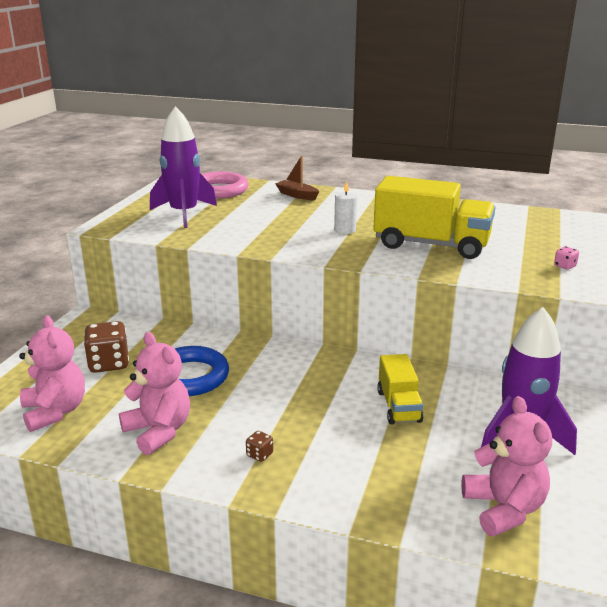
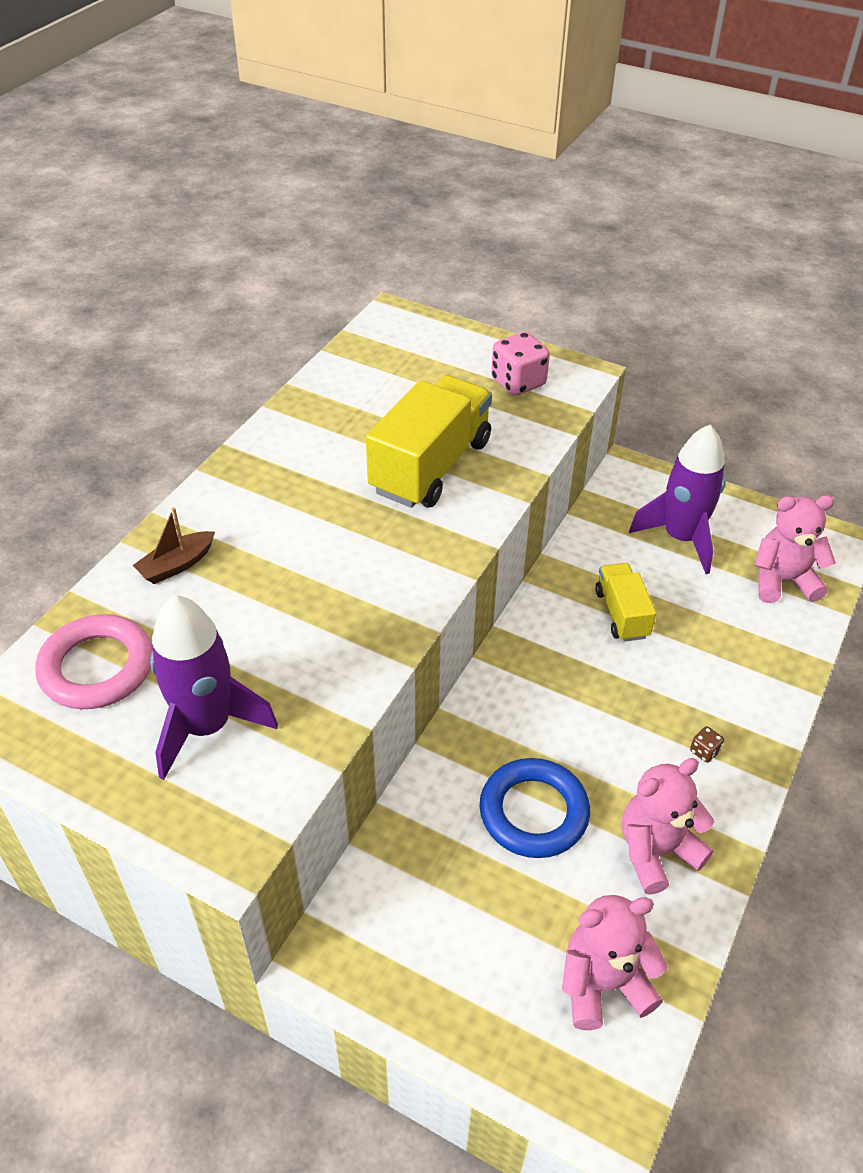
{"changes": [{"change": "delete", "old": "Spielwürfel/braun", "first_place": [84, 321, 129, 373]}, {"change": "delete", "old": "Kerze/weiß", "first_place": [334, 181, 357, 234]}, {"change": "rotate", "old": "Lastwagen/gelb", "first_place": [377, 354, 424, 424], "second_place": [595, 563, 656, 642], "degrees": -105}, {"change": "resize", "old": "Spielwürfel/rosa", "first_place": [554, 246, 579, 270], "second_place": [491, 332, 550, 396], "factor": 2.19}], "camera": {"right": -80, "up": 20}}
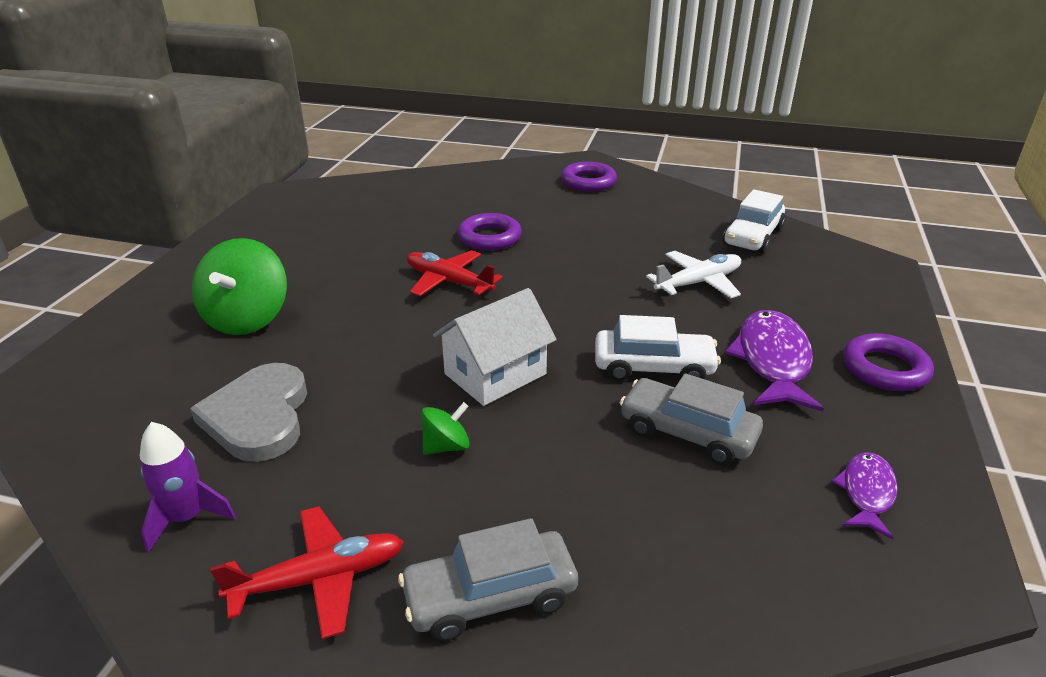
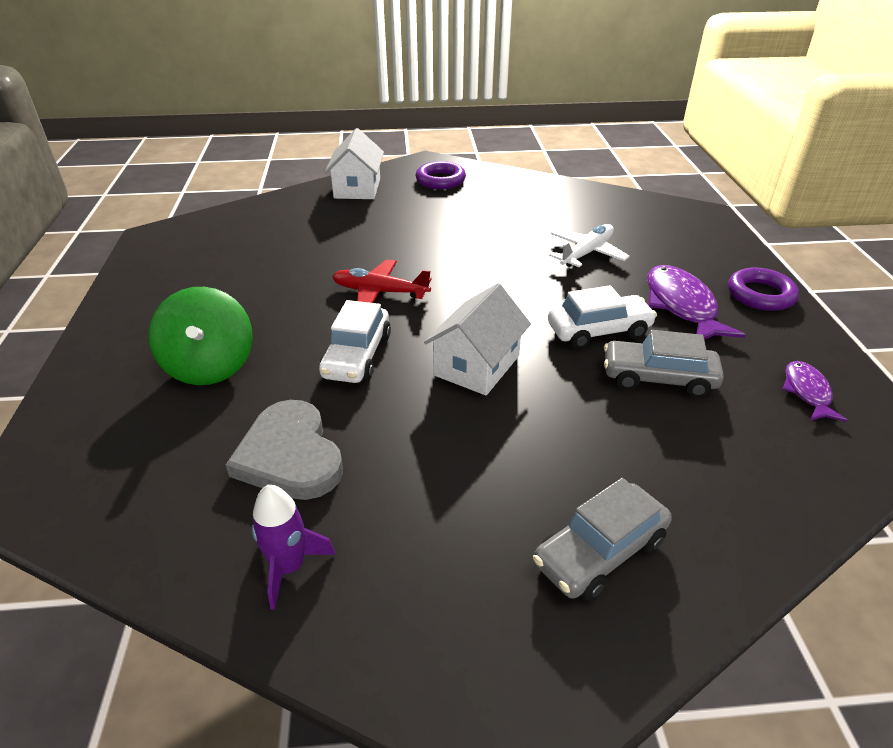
{"changes": [{"change": "delete", "old": "Flugzeug/rot", "first_place": [210, 506, 404, 639]}, {"change": "delete", "old": "Kreisel/grün", "first_place": [421, 402, 470, 455]}, {"change": "delete", "old": "Ring/lila", "first_place": [458, 213, 522, 250]}, {"change": "insert", "new": "Haus/weiß", "second_place": [325, 128, 384, 199]}, {"change": "move", "old": "Auto/weiß", "first_place": [723, 189, 785, 253], "second_place": [319, 300, 391, 383]}], "camera": {"right": -20, "up": 5}}
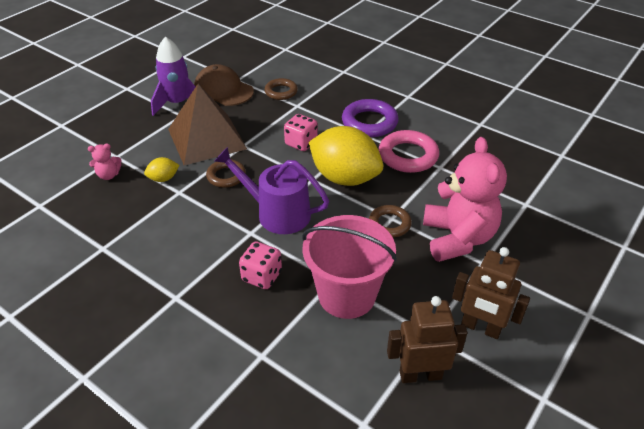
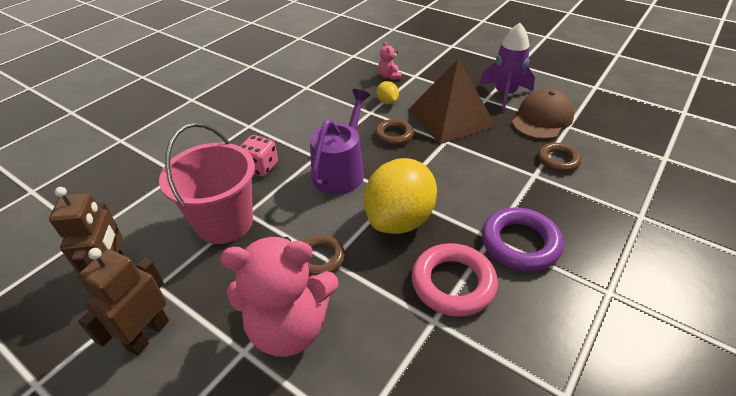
{"changes": [{"change": "delete", "old": "Spielwürfel/rosa", "first_place": [284, 114, 318, 151]}], "camera": {"right": 90, "up": 0}}
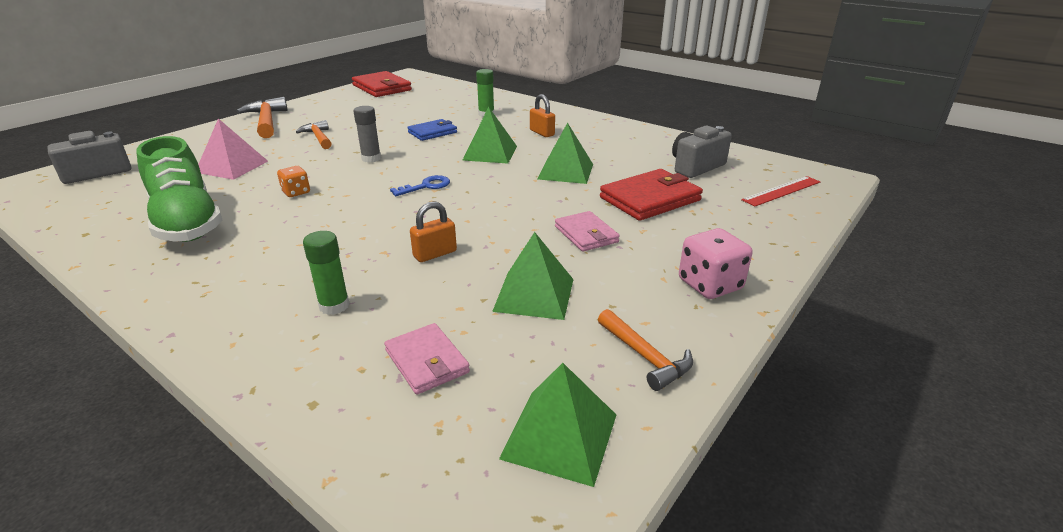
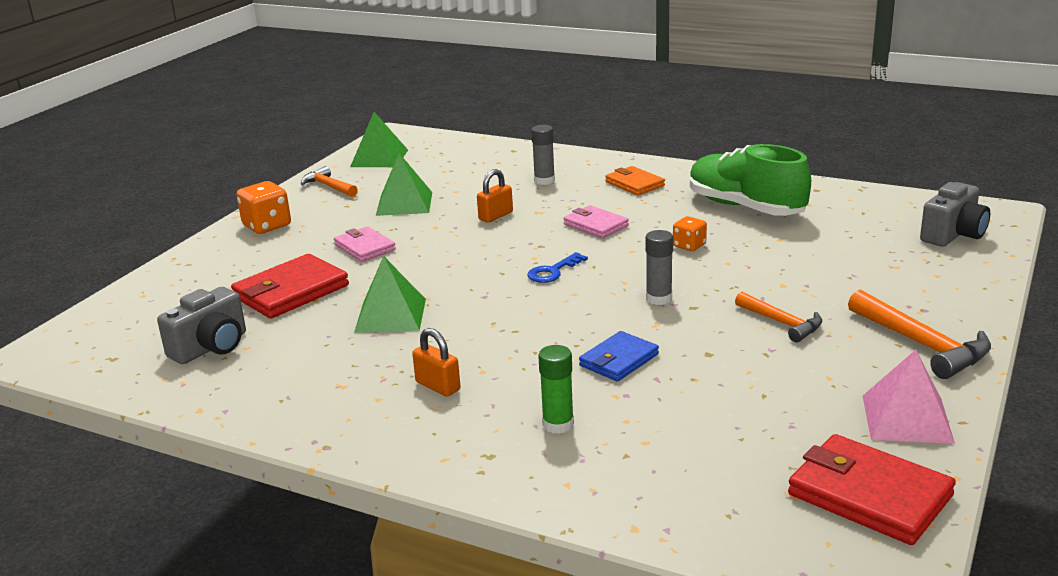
{"changes": [{"change": "delete", "old": "Pyramide/grün", "first_place": [463, 107, 517, 164]}, {"change": "delete", "old": "Lineal/rot", "first_place": [741, 176, 820, 206]}, {"change": "insert", "new": "Geldbörse/orange", "second_place": [605, 166, 665, 195]}, {"change": "move", "old": "Pyramide/rosa", "first_place": [198, 119, 268, 180], "second_place": [863, 350, 955, 444]}, {"change": "move", "old": "Geldbörse/rosa", "first_place": [384, 323, 470, 395], "second_place": [563, 205, 629, 238]}, {"change": "recolor", "old": "Klebestift/grün", "new": "Klebestift/grau", "first_place": [303, 231, 350, 315], "second_place": [531, 125, 555, 185]}, {"change": "recolor", "old": "Spielwürfel/rosa", "new": "Spielwürfel/orange", "first_place": [679, 228, 753, 299], "second_place": [236, 181, 291, 234]}], "camera": {"right": 170, "up": -5}}
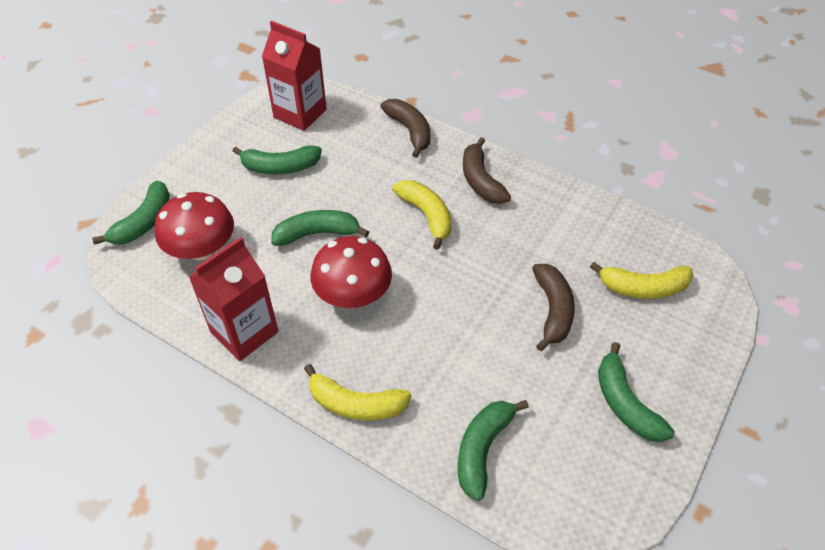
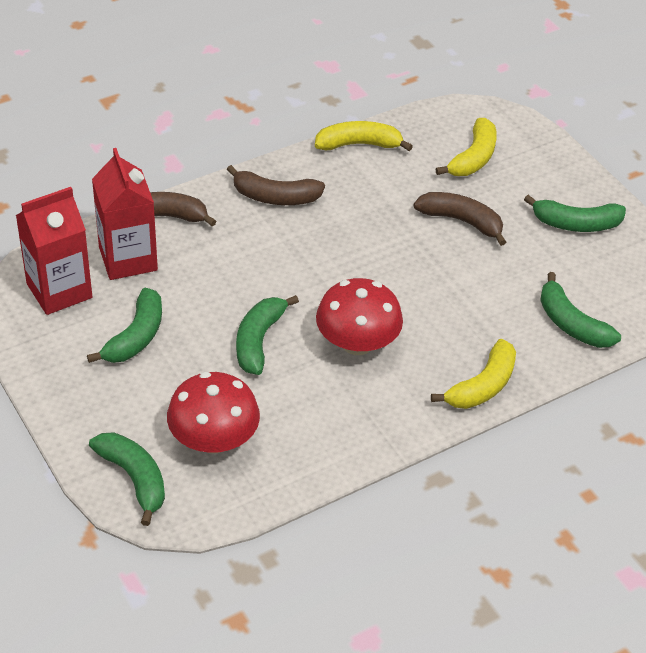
{"changes": [{"change": "move", "old": "Getränkekarton/rot", "first_place": [189, 237, 279, 361], "second_place": [92, 148, 158, 280]}, {"change": "move", "old": "Banane/gelb", "first_place": [392, 180, 452, 250], "second_place": [315, 121, 413, 151]}], "camera": {"right": -65, "up": -5}}
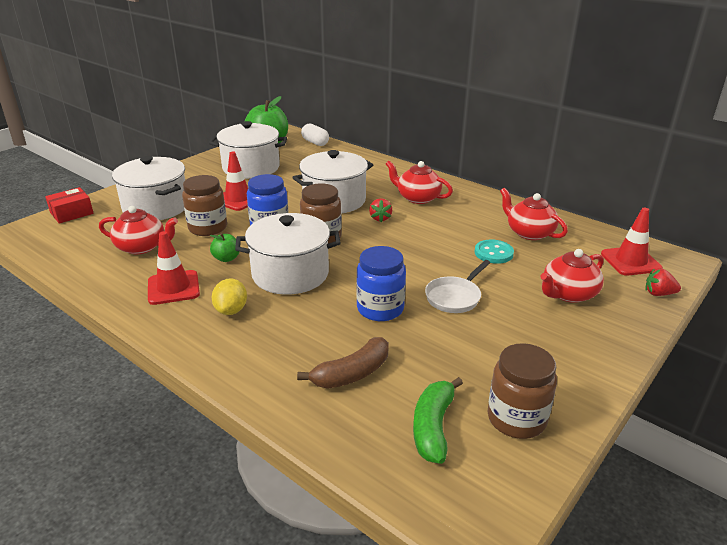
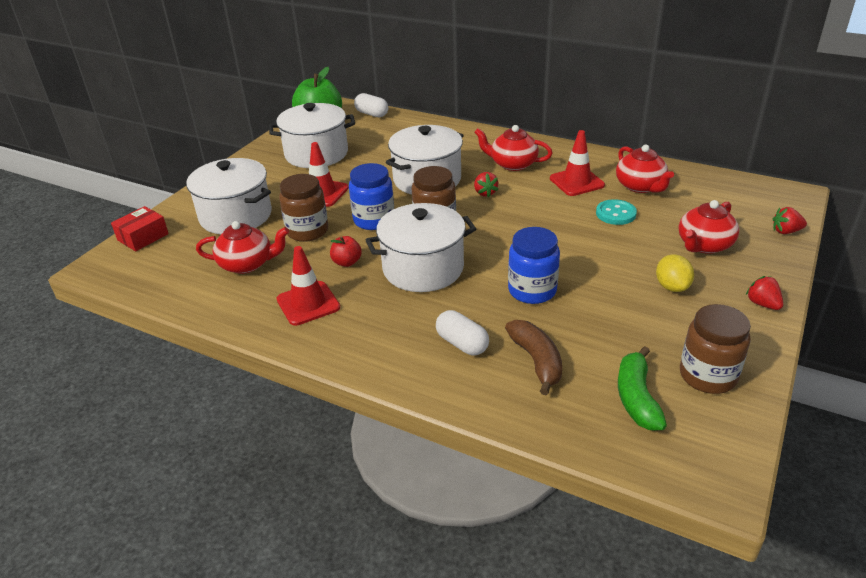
{"changes": [{"change": "delete", "old": "Pfanne/weiß", "first_place": [425, 260, 490, 313]}, {"change": "insert", "new": "Kapsel/weiß", "second_place": [436, 310, 489, 355]}, {"change": "insert", "new": "Erdbeere/rot", "second_place": [746, 276, 783, 310]}, {"change": "move", "old": "Zitrone/gelb", "first_place": [212, 278, 247, 315], "second_place": [656, 255, 694, 292]}, {"change": "move", "old": "Leitkegel/rot", "first_place": [601, 208, 663, 276], "second_place": [550, 130, 605, 196]}, {"change": "recolor", "old": "Apfel/grün", "new": "Apfel/rot", "first_place": [210, 233, 239, 262], "second_place": [330, 236, 362, 267]}, {"change": "rotate", "old": "Banane/braun", "first_place": [297, 337, 389, 389], "second_place": [505, 320, 562, 395], "degrees": -60}, {"change": "rotate", "old": "Teekanne/rot", "first_place": [500, 188, 568, 240], "second_place": [616, 145, 674, 193], "degrees": -150}], "camera": {"right": -10, "up": 5}}
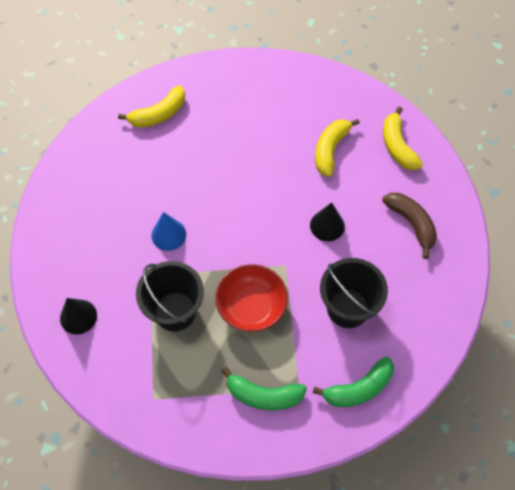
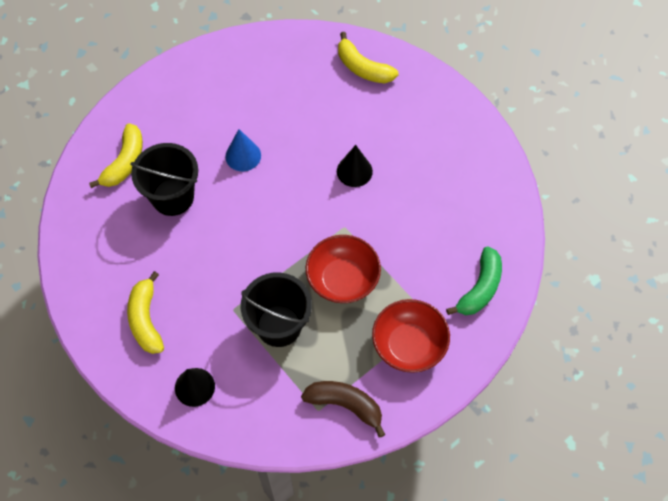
{"changes": [{"change": "move", "old": "Kegel/blau", "first_place": [151, 212, 186, 251], "second_place": [225, 129, 261, 171]}, {"change": "move", "old": "Banane/gelb", "first_place": [315, 119, 360, 177], "second_place": [127, 271, 164, 354]}, {"change": "move", "old": "Eimer/schwarz", "first_place": [320, 258, 388, 328], "second_place": [130, 143, 198, 216]}, {"change": "move", "old": "Banane/braun", "first_place": [382, 193, 437, 259], "second_place": [301, 381, 385, 438]}, {"change": "replace", "old": "Banane/grün", "new": "Schüssel/rot", "first_place": [222, 367, 307, 410], "second_place": [372, 299, 450, 373]}], "camera": {"right": -35, "up": 0}}
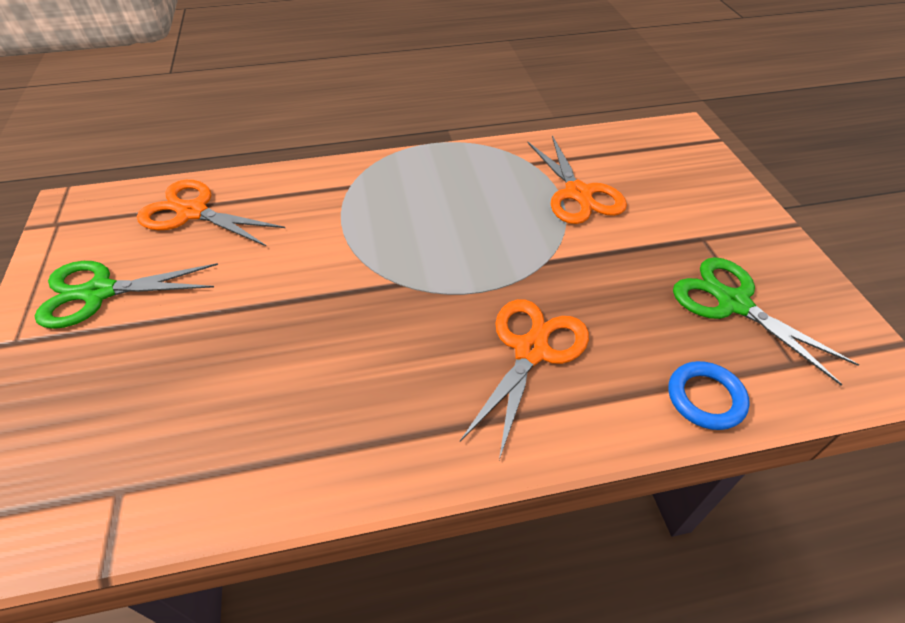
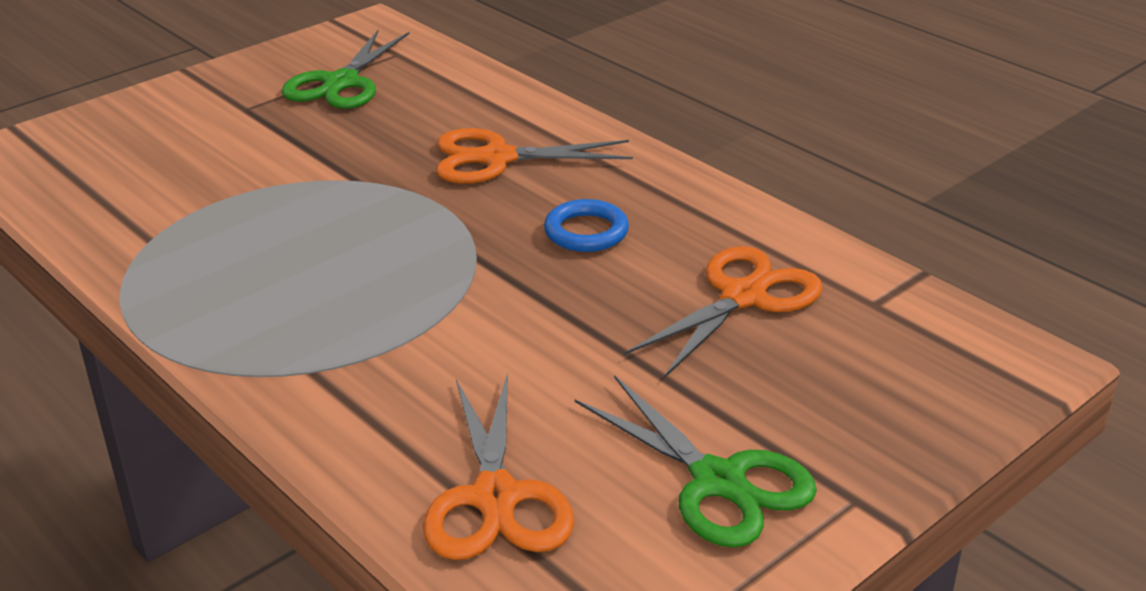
{"changes": [{"change": "move", "old": "Schere/orange", "first_place": [527, 135, 627, 224], "second_place": [624, 246, 823, 378]}, {"change": "move", "old": "Ring/blau", "first_place": [668, 361, 750, 430], "second_place": [544, 199, 629, 252]}], "camera": {"right": -120, "up": -15}}
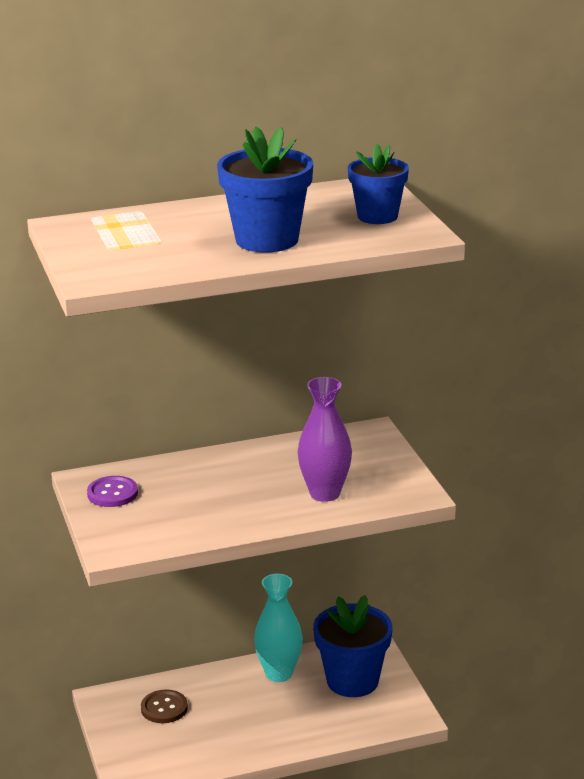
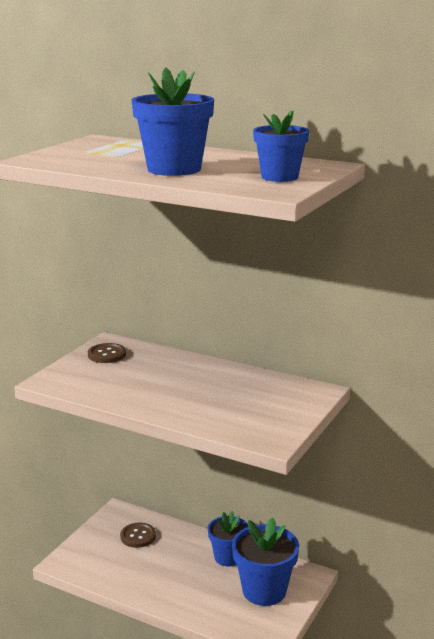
{"changes": [{"change": "delete", "old": "Vase/lila", "first_place": [298, 377, 352, 502]}, {"change": "replace", "old": "Vase/türkis", "new": "Blumentopf/blau", "first_place": [254, 574, 303, 682], "second_place": [208, 511, 248, 566]}, {"change": "recolor", "old": "Knopf/lila", "new": "Knopf/braun", "first_place": [87, 476, 138, 507], "second_place": [88, 343, 126, 363]}], "camera": {"right": 45, "up": -5}}
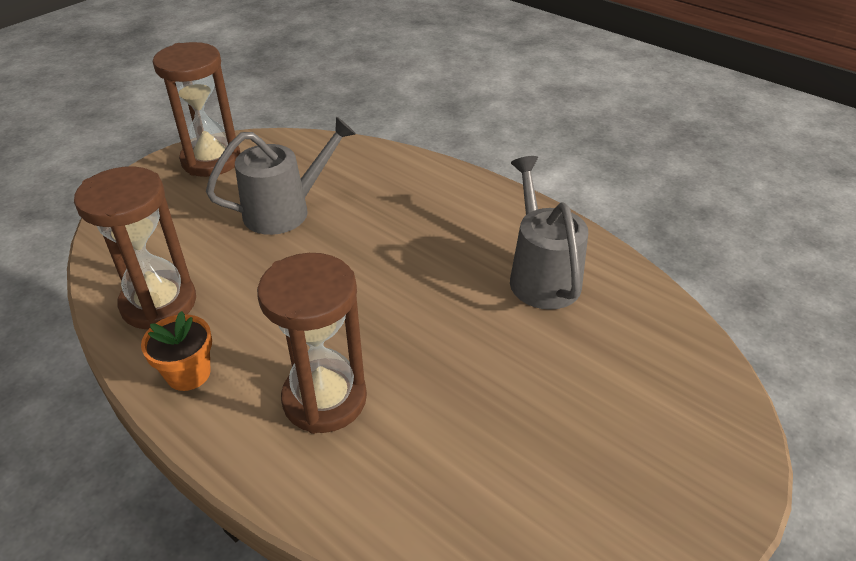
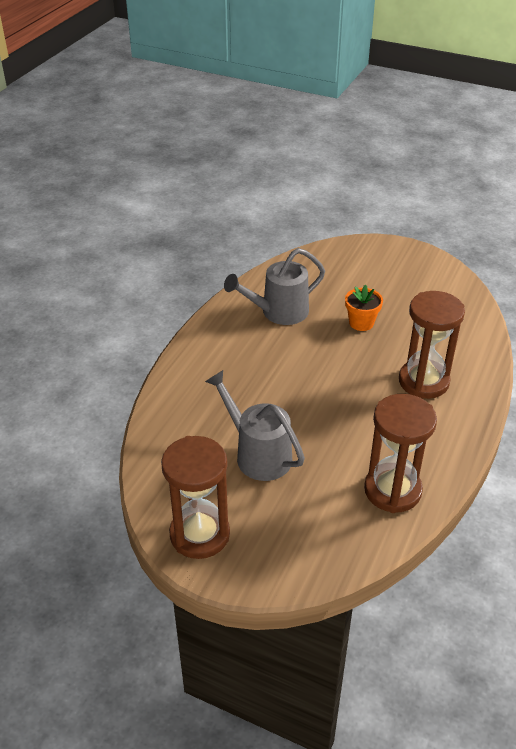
{"changes": [{"change": "move", "old": "Blumentopf/orange", "first_place": [141, 311, 212, 391], "second_place": [345, 284, 383, 331]}], "camera": {"right": -105, "up": 0}}
